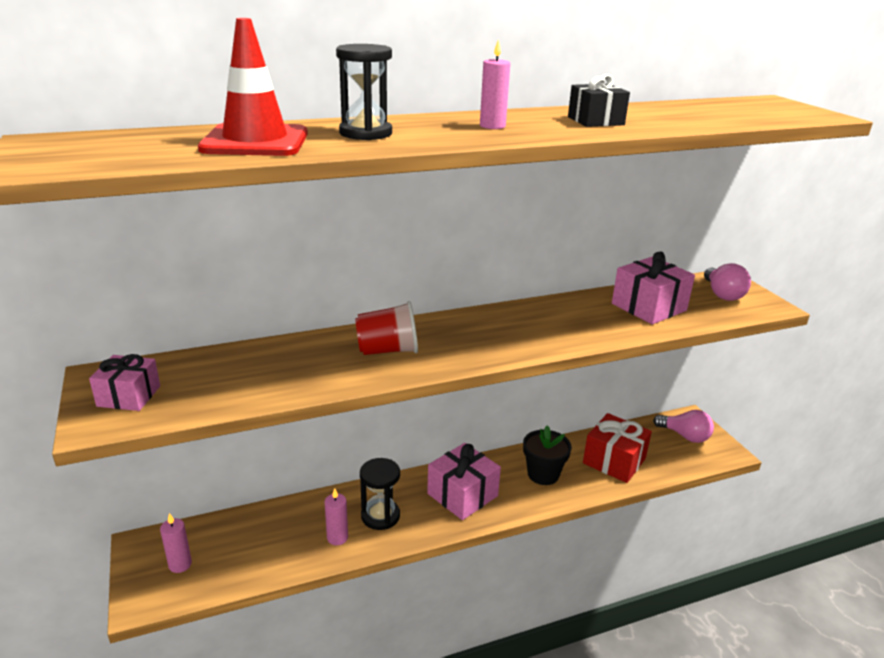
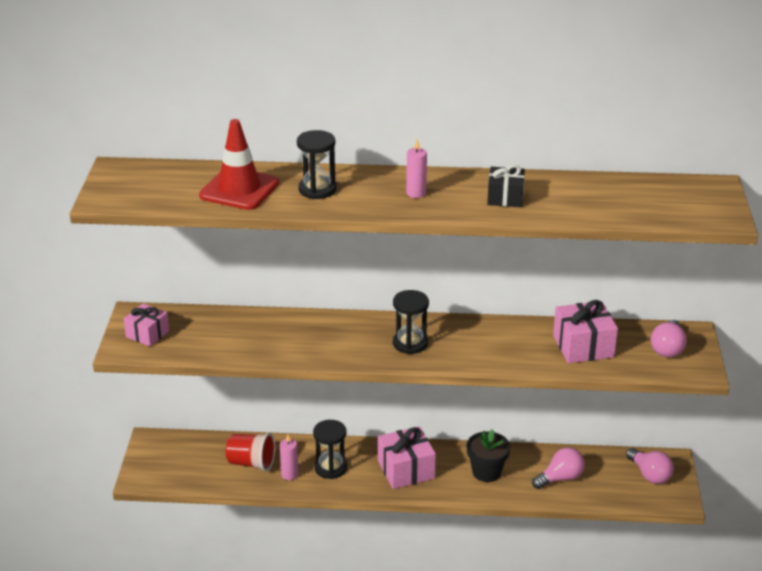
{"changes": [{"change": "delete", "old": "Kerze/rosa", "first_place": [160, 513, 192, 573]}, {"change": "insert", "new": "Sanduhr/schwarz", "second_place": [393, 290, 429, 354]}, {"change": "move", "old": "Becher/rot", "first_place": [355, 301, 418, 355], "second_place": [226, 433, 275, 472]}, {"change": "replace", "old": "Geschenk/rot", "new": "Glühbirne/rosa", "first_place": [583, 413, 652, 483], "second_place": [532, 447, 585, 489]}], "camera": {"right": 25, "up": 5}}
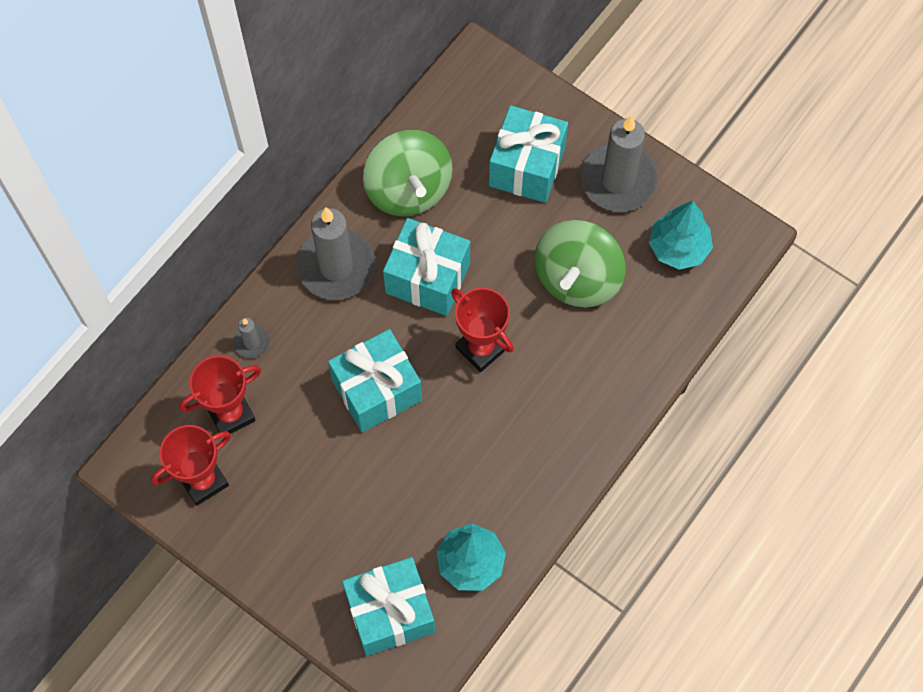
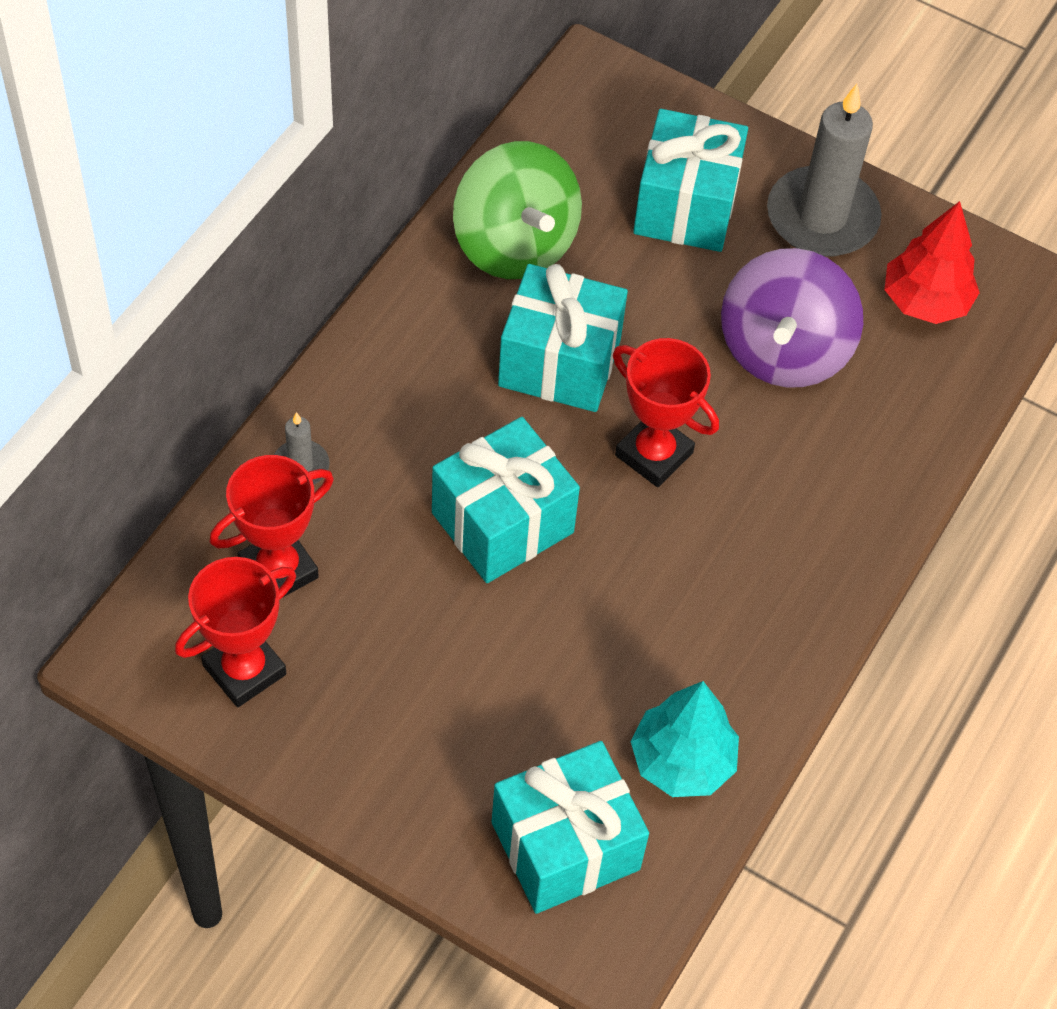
{"changes": [{"change": "delete", "old": "Kerze/grau", "first_place": [296, 207, 375, 300]}, {"change": "recolor", "old": "Kreisel/grün", "new": "Kreisel/lila", "first_place": [534, 220, 625, 307], "second_place": [721, 248, 863, 388]}, {"change": "recolor", "old": "Baum/türkis", "new": "Baum/rot", "first_place": [649, 201, 713, 270], "second_place": [884, 201, 980, 324]}], "camera": {"right": -10, "up": -10}}
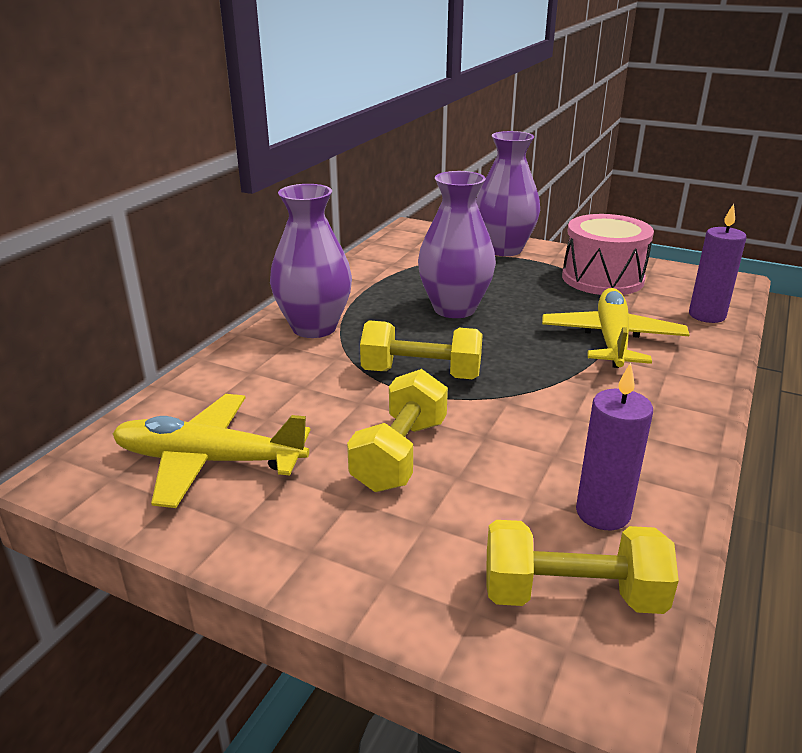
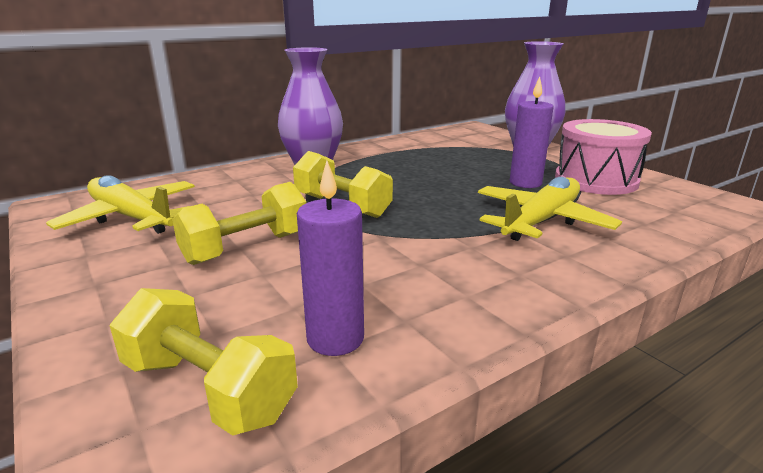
{"changes": [{"change": "delete", "old": "Vase/lila", "first_place": [418, 171, 496, 318]}, {"change": "move", "old": "Kerze/lila", "first_place": [689, 204, 747, 323], "second_place": [510, 77, 554, 188]}], "camera": {"right": 30, "up": -5}}
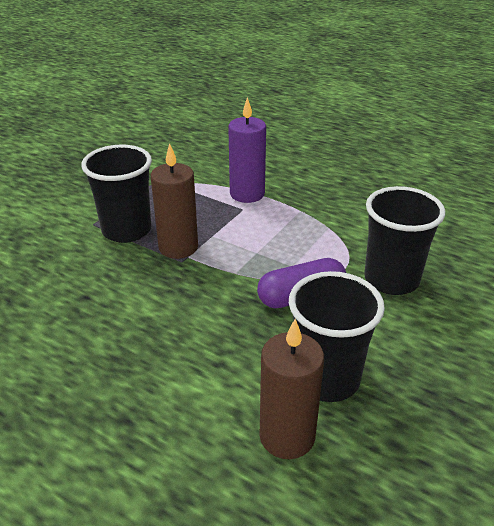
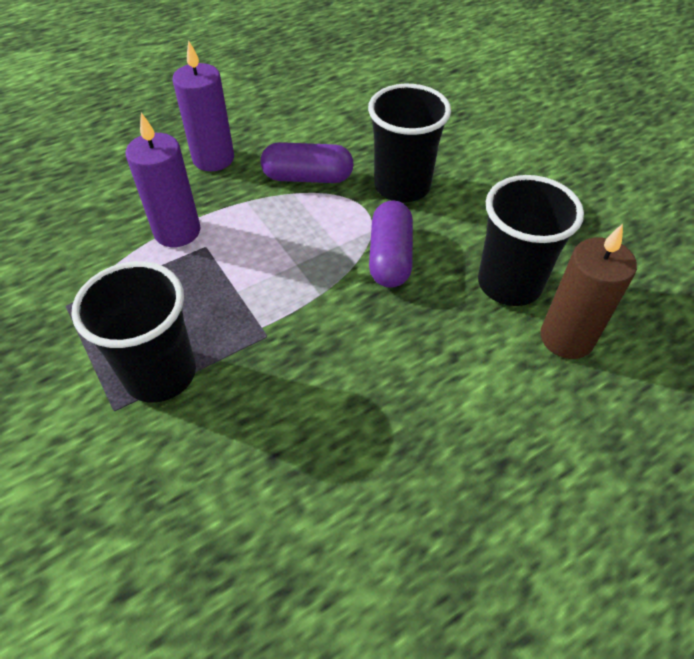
{"changes": [{"change": "delete", "old": "Kerze/braun", "first_place": [151, 143, 198, 259]}, {"change": "insert", "new": "Kerze/lila", "second_place": [173, 40, 234, 171]}, {"change": "insert", "new": "Kapsel/lila", "second_place": [261, 142, 354, 183]}], "camera": {"right": -65, "up": 15}}
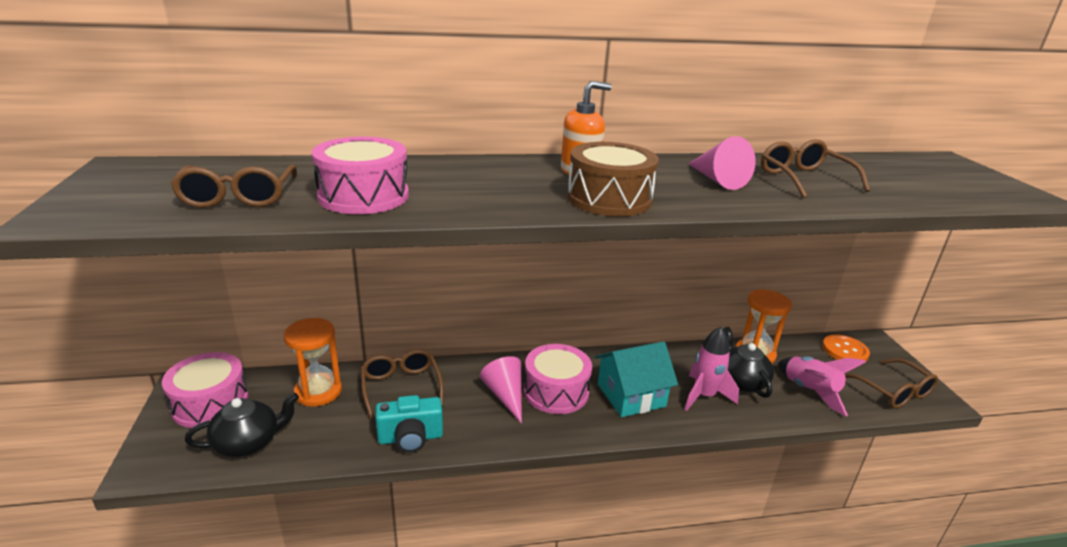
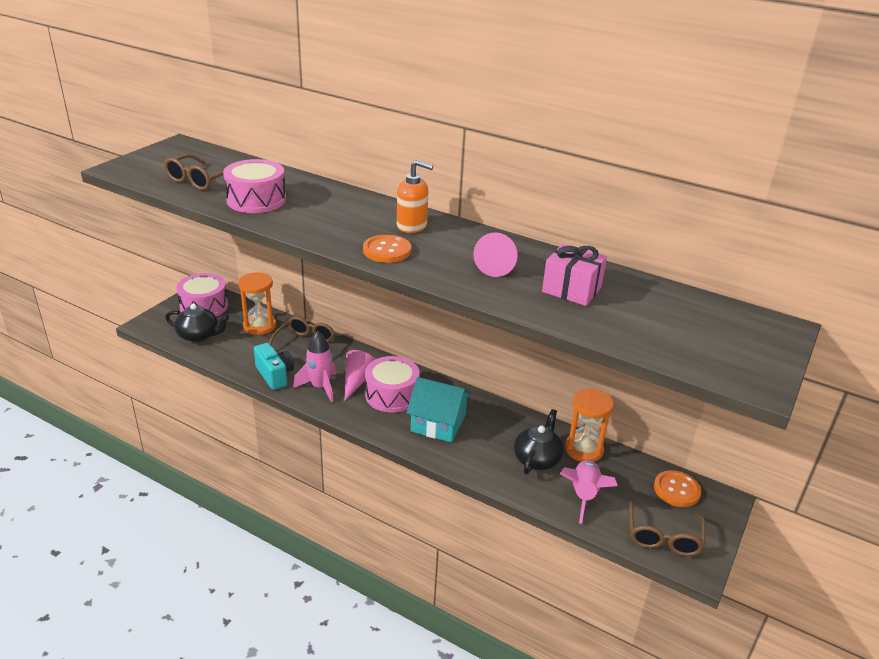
{"changes": [{"change": "move", "old": "Rakete/rosa", "first_place": [684, 327, 739, 411], "second_place": [293, 331, 336, 403]}, {"change": "replace", "old": "Trommel/braun", "new": "Knopf/orange", "first_place": [567, 142, 659, 217], "second_place": [363, 235, 411, 263]}, {"change": "replace", "old": "Brille/braun", "new": "Geschenk/rosa", "first_place": [761, 139, 870, 198], "second_place": [542, 243, 607, 306]}, {"change": "rotate", "old": "Kamera/türkis", "first_place": [376, 395, 443, 453], "second_place": [254, 343, 294, 390], "degrees": -150}], "camera": {"right": 40, "up": 5}}
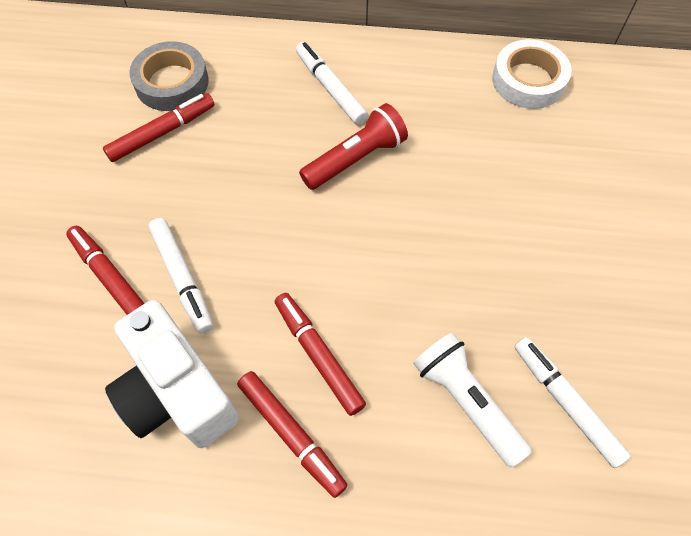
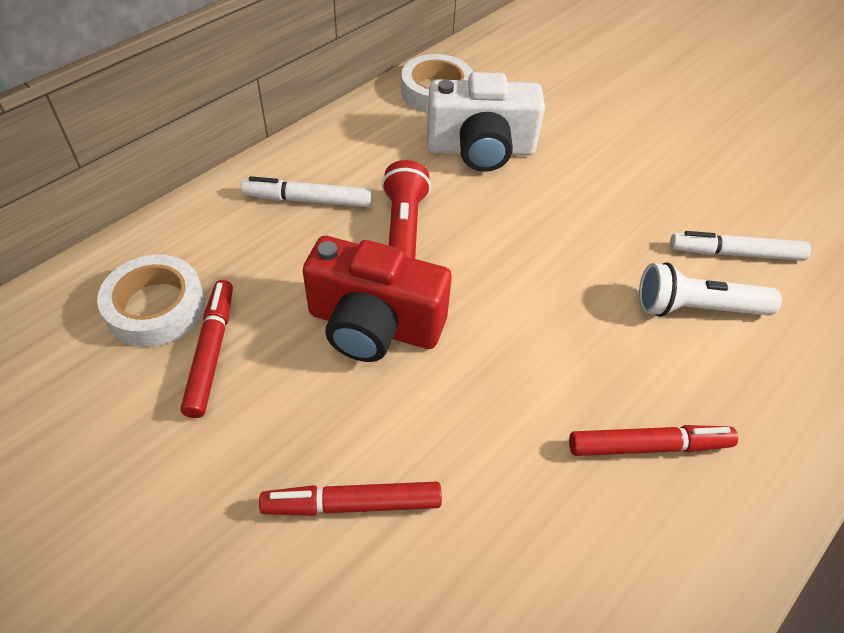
{"changes": [{"change": "delete", "old": "Filzstift/weiß", "first_place": [148, 218, 213, 334]}, {"change": "delete", "old": "Filzstift/rot", "first_place": [275, 293, 366, 416]}, {"change": "insert", "new": "Kamera/rot", "second_place": [303, 236, 452, 362]}, {"change": "move", "old": "Kamera/weiß", "first_place": [105, 300, 239, 448], "second_place": [427, 72, 545, 172]}, {"change": "recolor", "old": "Klebeband/grau", "new": "Klebeband/weiß", "first_place": [129, 41, 209, 111], "second_place": [97, 255, 205, 347]}], "camera": {"right": -55, "up": -10}}
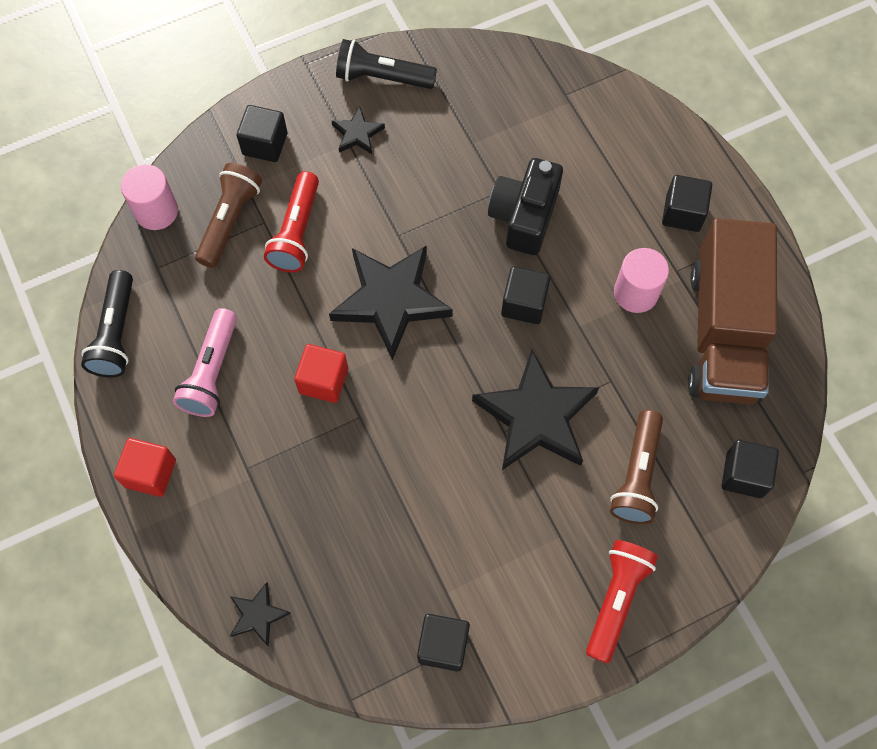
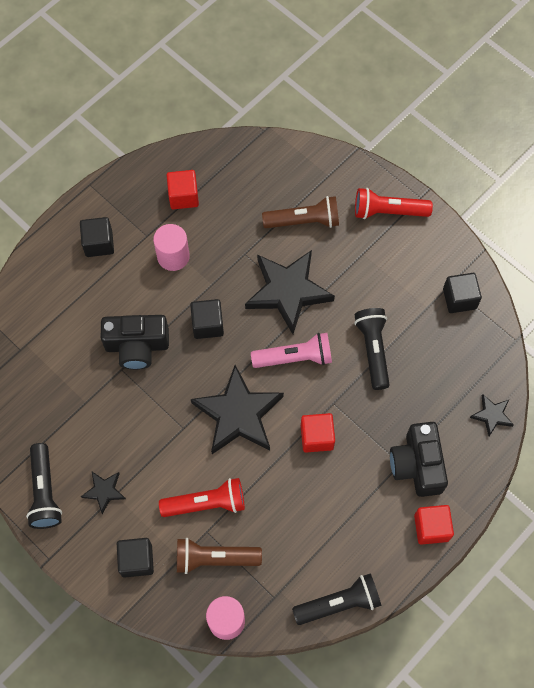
{"changes": [{"change": "delete", "old": "Kubus/schwarz", "first_place": [721, 440, 779, 498]}, {"change": "insert", "new": "Taschenlampe/schwarz", "second_place": [354, 308, 390, 390]}, {"change": "insert", "new": "Kamera/schwarz", "second_place": [390, 422, 448, 497]}, {"change": "move", "old": "Taschenlampe/rosa", "first_place": [173, 308, 237, 417], "second_place": [251, 333, 332, 368]}, {"change": "replace", "old": "Lastwagen/braun", "new": "Kubus/rot", "first_place": [688, 218, 777, 404], "second_place": [167, 170, 199, 210]}], "camera": {"right": -110, "up": 0}}
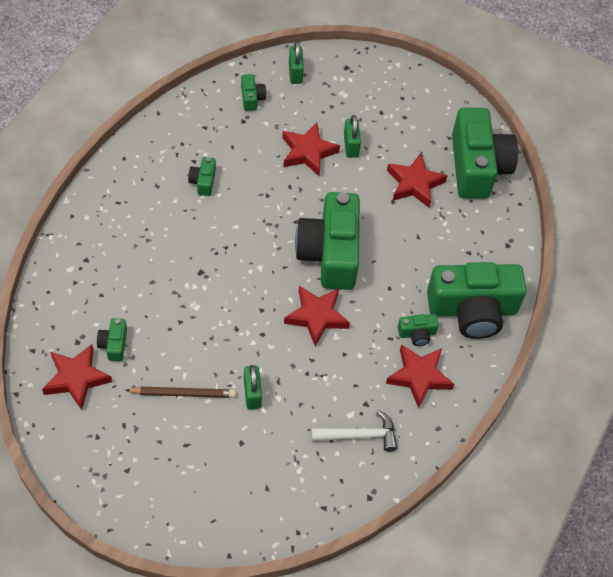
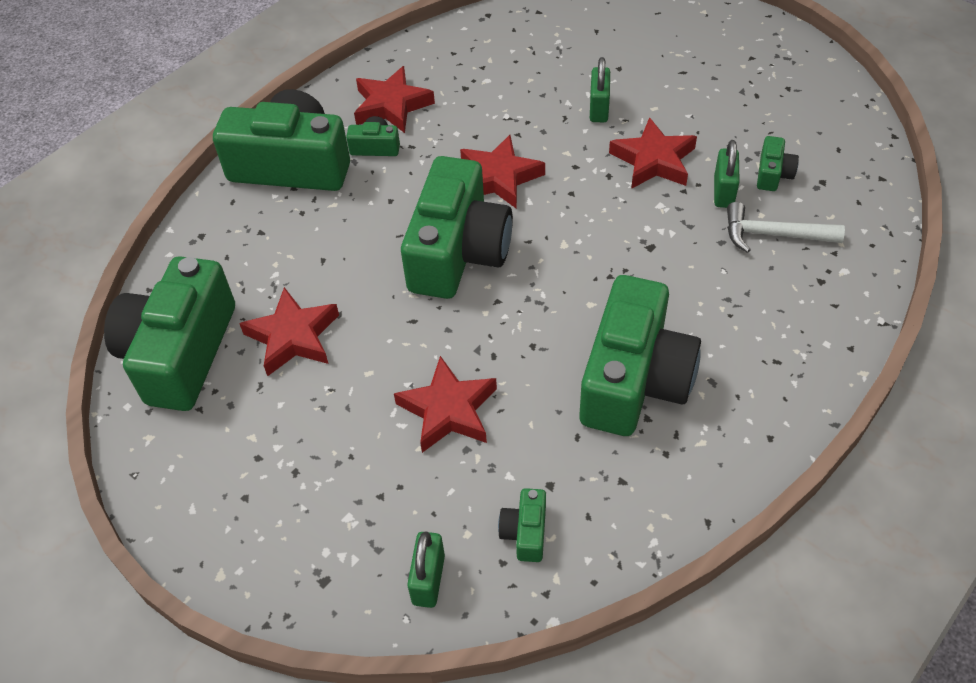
{"changes": [{"change": "delete", "old": "Bleistift/braun", "first_place": [125, 387, 236, 398]}, {"change": "move", "old": "Stern/rot", "first_place": [42, 344, 112, 410], "second_place": [609, 117, 697, 189]}, {"change": "move", "old": "Hammer/weiß", "first_place": [311, 410, 397, 452], "second_place": [727, 202, 845, 253]}, {"change": "move", "old": "Vorhängeschloss/grün", "first_place": [344, 115, 361, 158], "second_place": [714, 140, 740, 208]}, {"change": "resize", "old": "Kamera/grün", "first_place": [188, 157, 216, 196], "second_place": [579, 275, 701, 436], "factor": 2.4}], "camera": {"right": -160, "up": -5}}
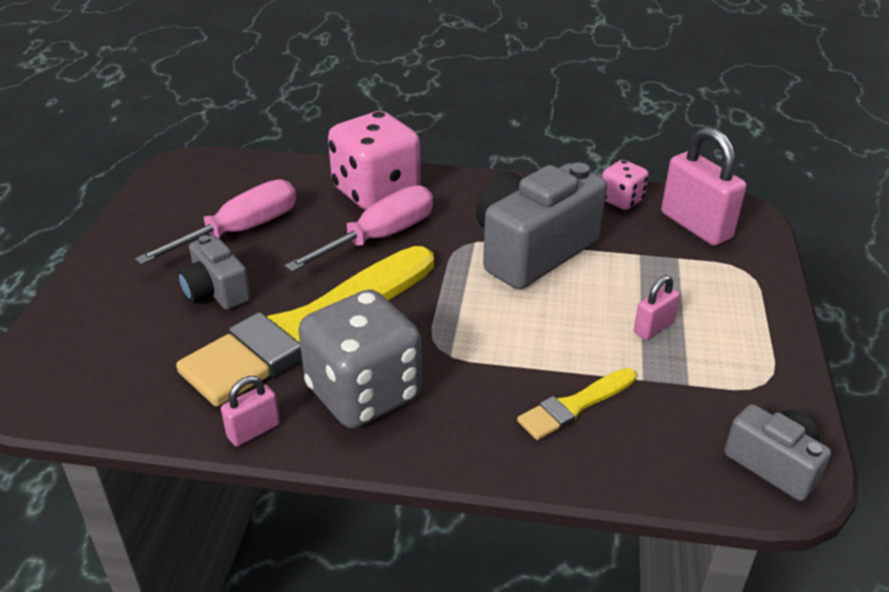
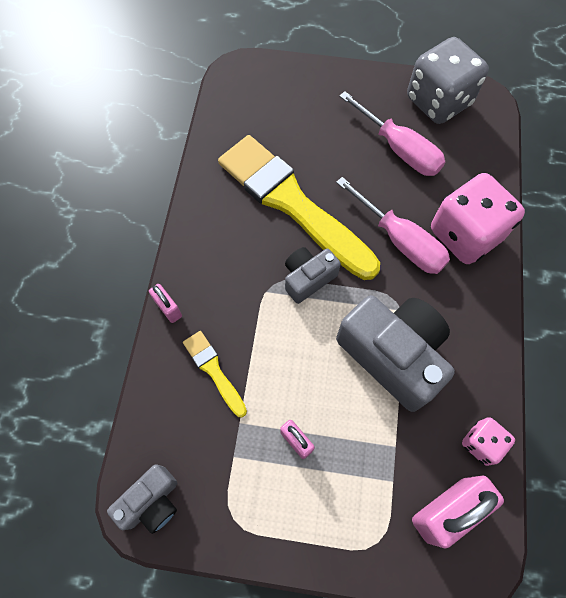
{"changes": [{"change": "move", "old": "Kamera/grau", "first_place": [177, 235, 251, 310], "second_place": [285, 247, 341, 304]}, {"change": "move", "old": "Vorhängeschloss/rosa", "first_place": [221, 376, 280, 447], "second_place": [149, 284, 182, 323]}, {"change": "move", "old": "Spielwürfel/grau", "first_place": [298, 289, 422, 429], "second_place": [407, 37, 489, 124]}], "camera": {"right": 90, "up": 30}}
